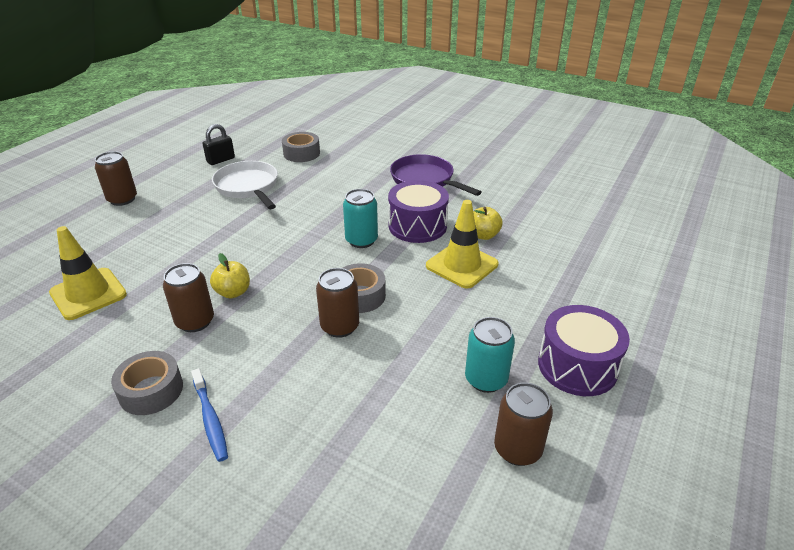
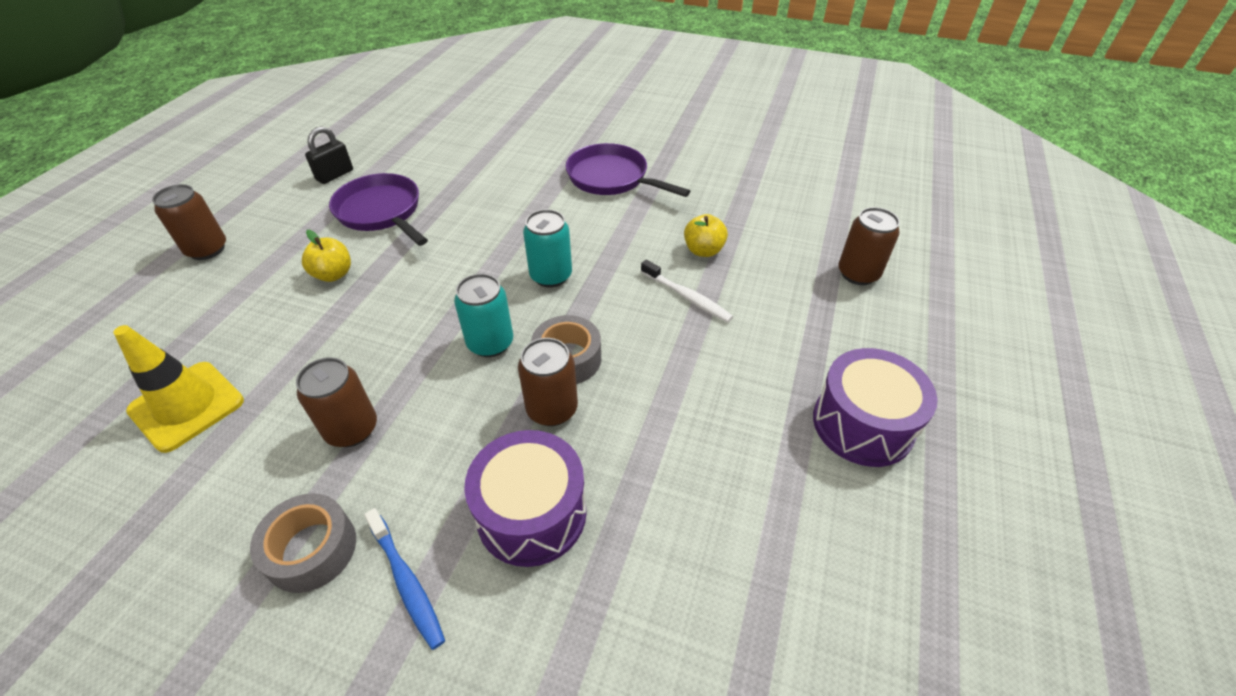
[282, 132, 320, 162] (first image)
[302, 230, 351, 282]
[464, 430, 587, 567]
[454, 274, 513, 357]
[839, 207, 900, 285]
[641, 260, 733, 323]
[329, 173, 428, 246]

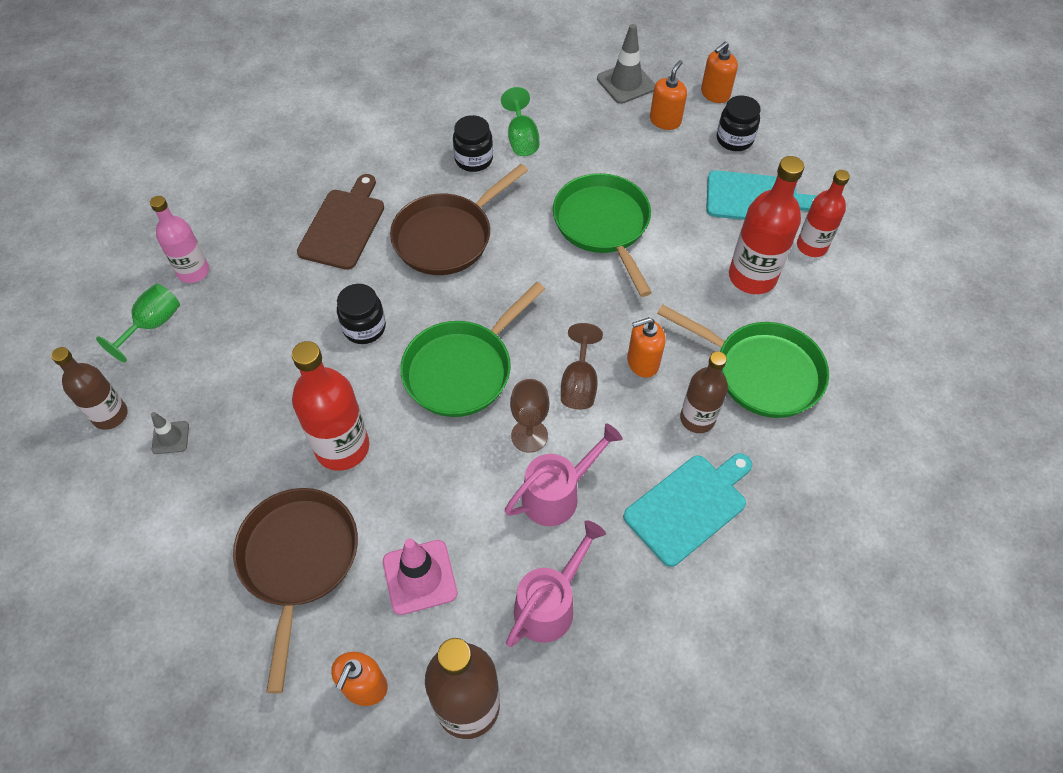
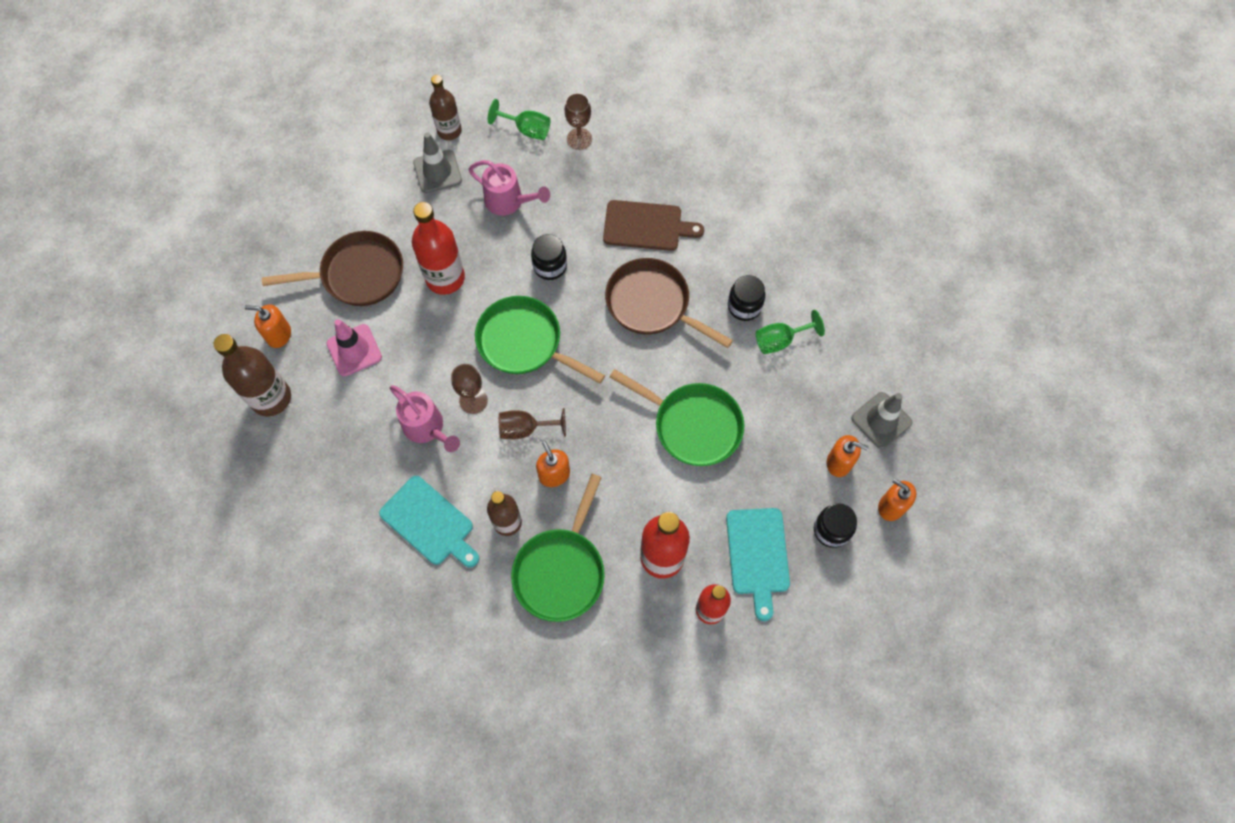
[468, 160, 550, 216]
[565, 93, 592, 150]
[610, 369, 744, 466]
[413, 132, 462, 193]

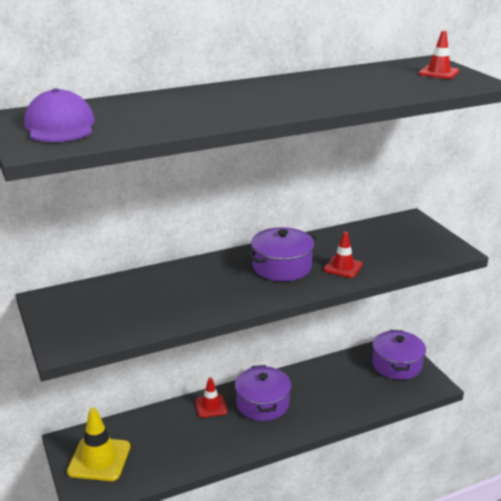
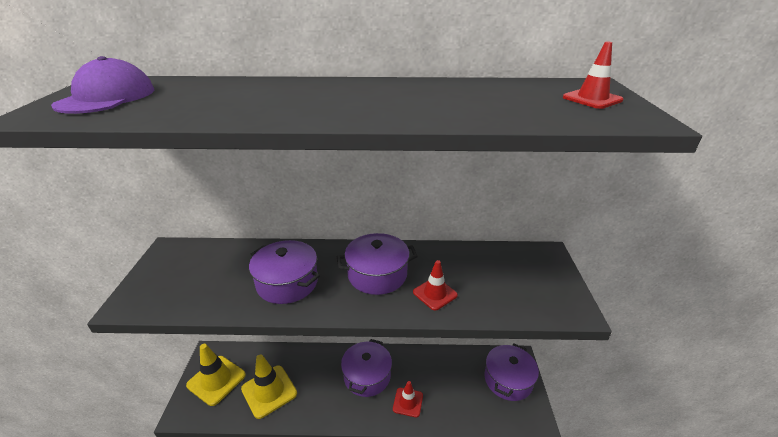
[241, 355, 297, 419]
[249, 240, 320, 304]
[393, 381, 423, 417]

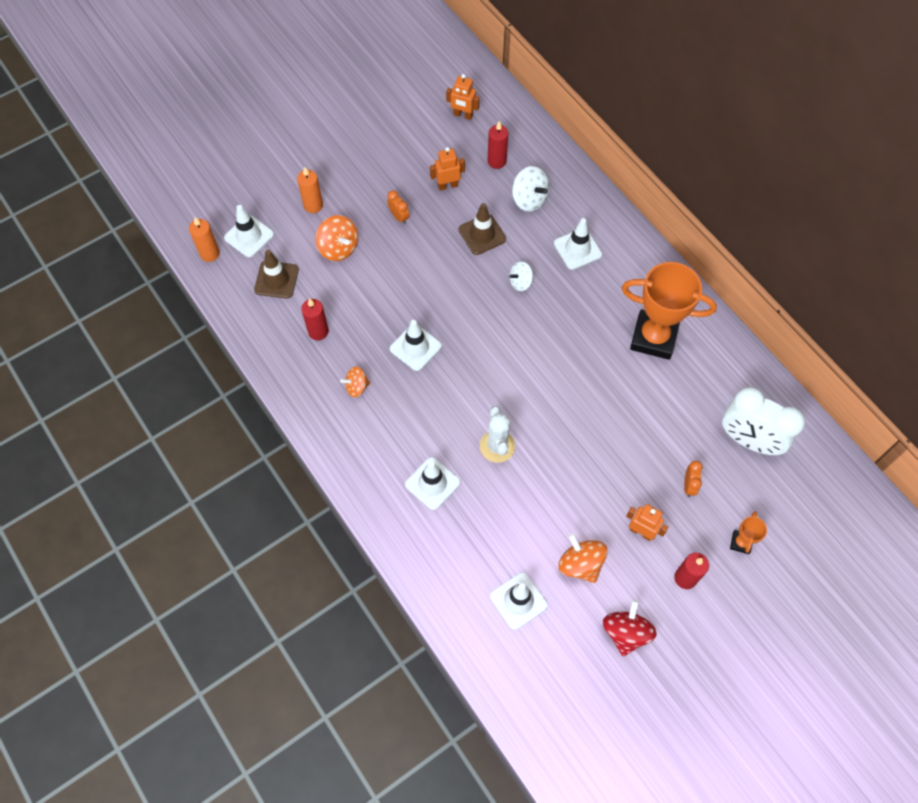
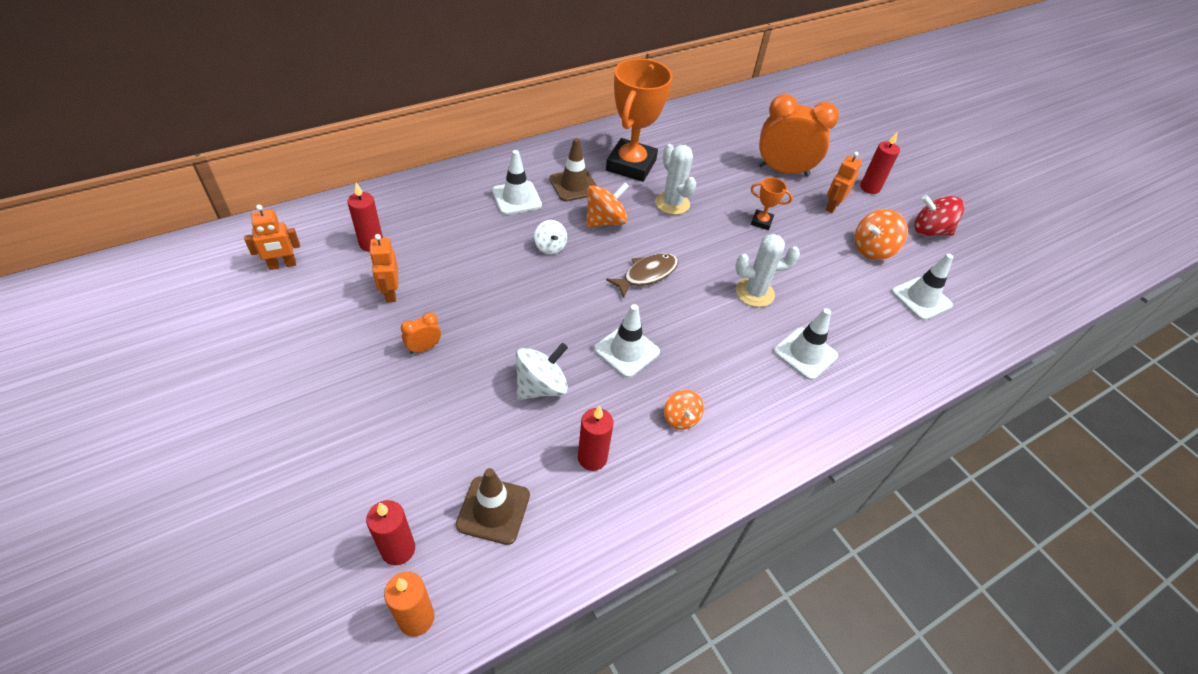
[297, 167, 323, 213] (first image)
[722, 387, 805, 455] (first image)
[606, 253, 678, 298]
[655, 144, 696, 215]
[586, 182, 629, 228]
[549, 138, 597, 202]
[516, 343, 568, 400]
[751, 177, 793, 230]
[366, 500, 415, 566]
[244, 205, 300, 270]
[758, 94, 839, 177]

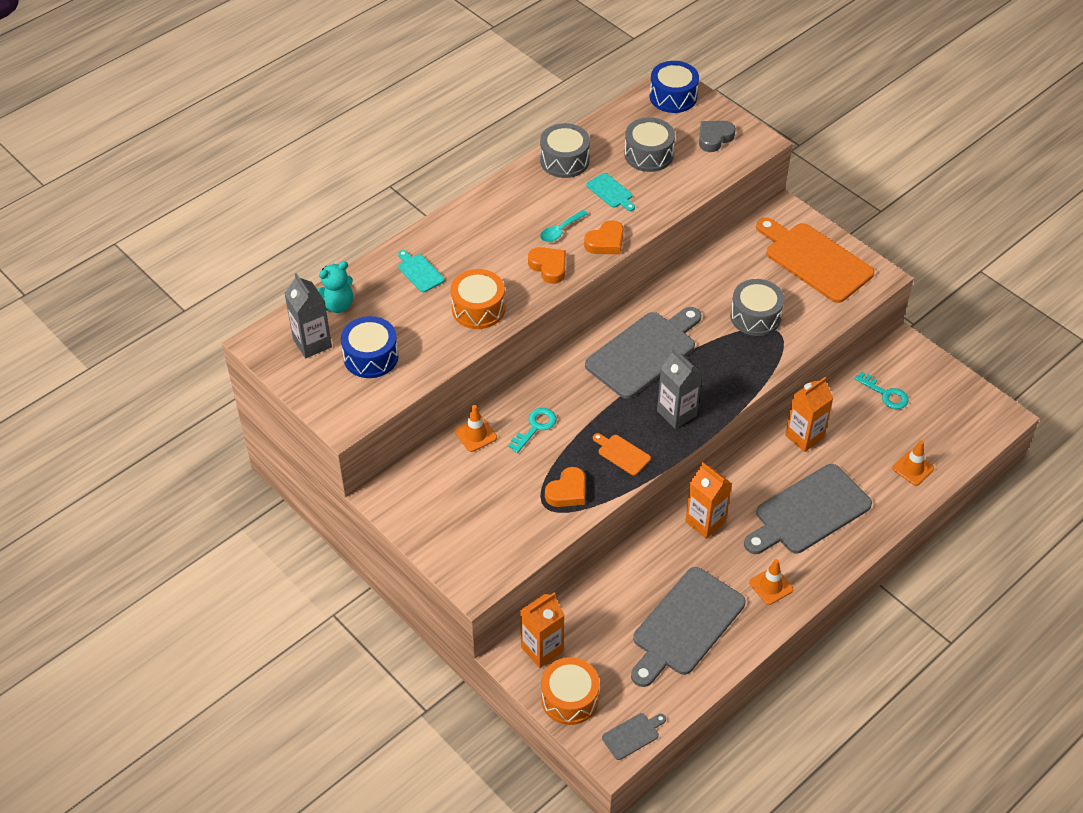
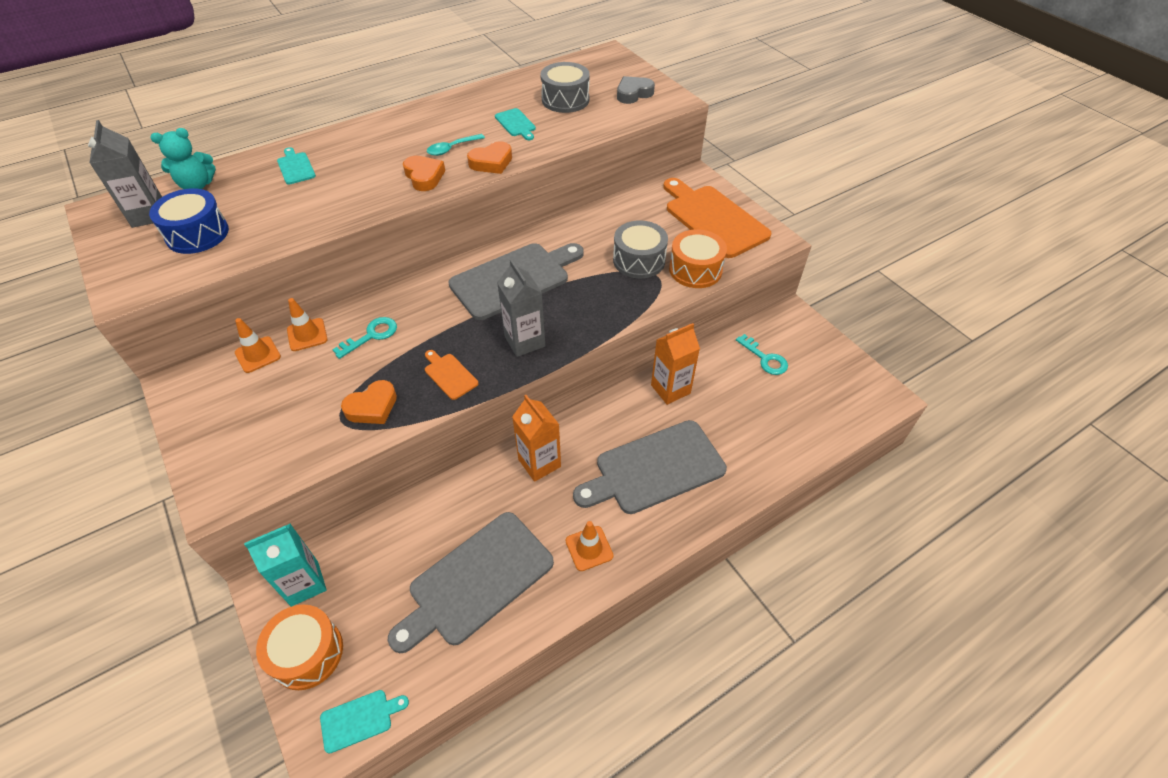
[540, 123, 590, 178] (first image)
[650, 61, 699, 113] (first image)
[669, 229, 727, 288]
[235, 318, 281, 373]
[244, 523, 327, 607]
[320, 690, 409, 754]

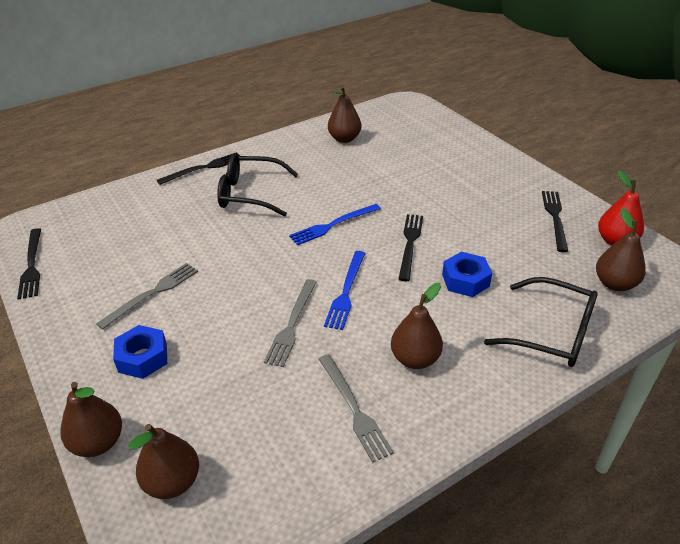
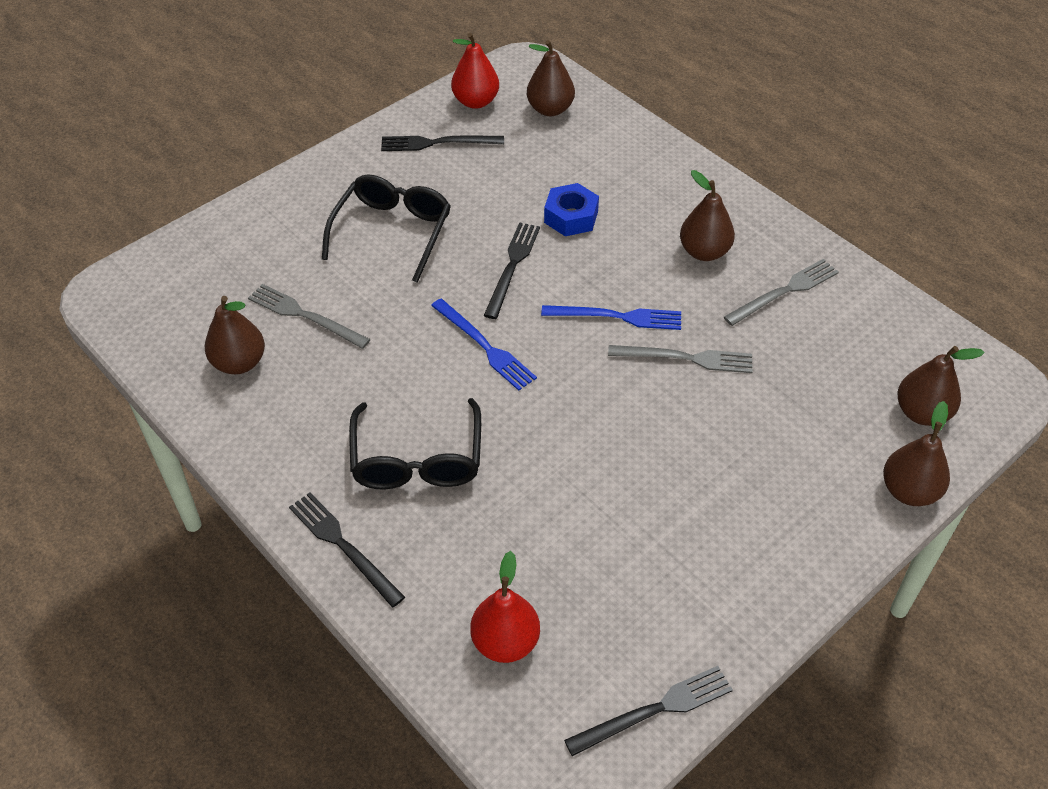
[113, 325, 167, 379] (first image)
[470, 551, 540, 663]
[248, 284, 371, 349]
[322, 175, 451, 283]
[484, 222, 540, 319]

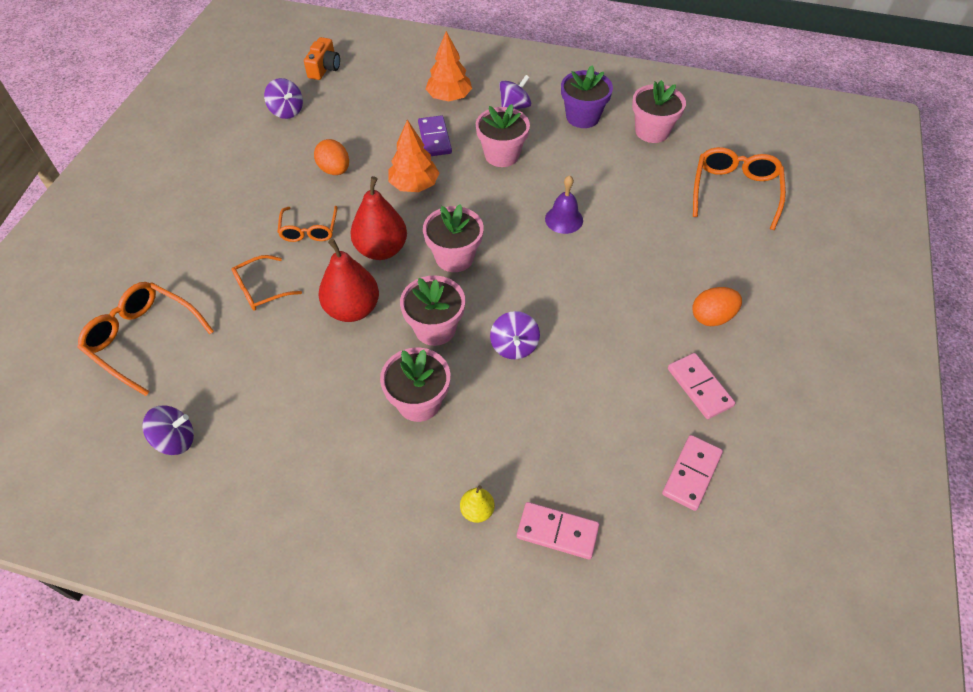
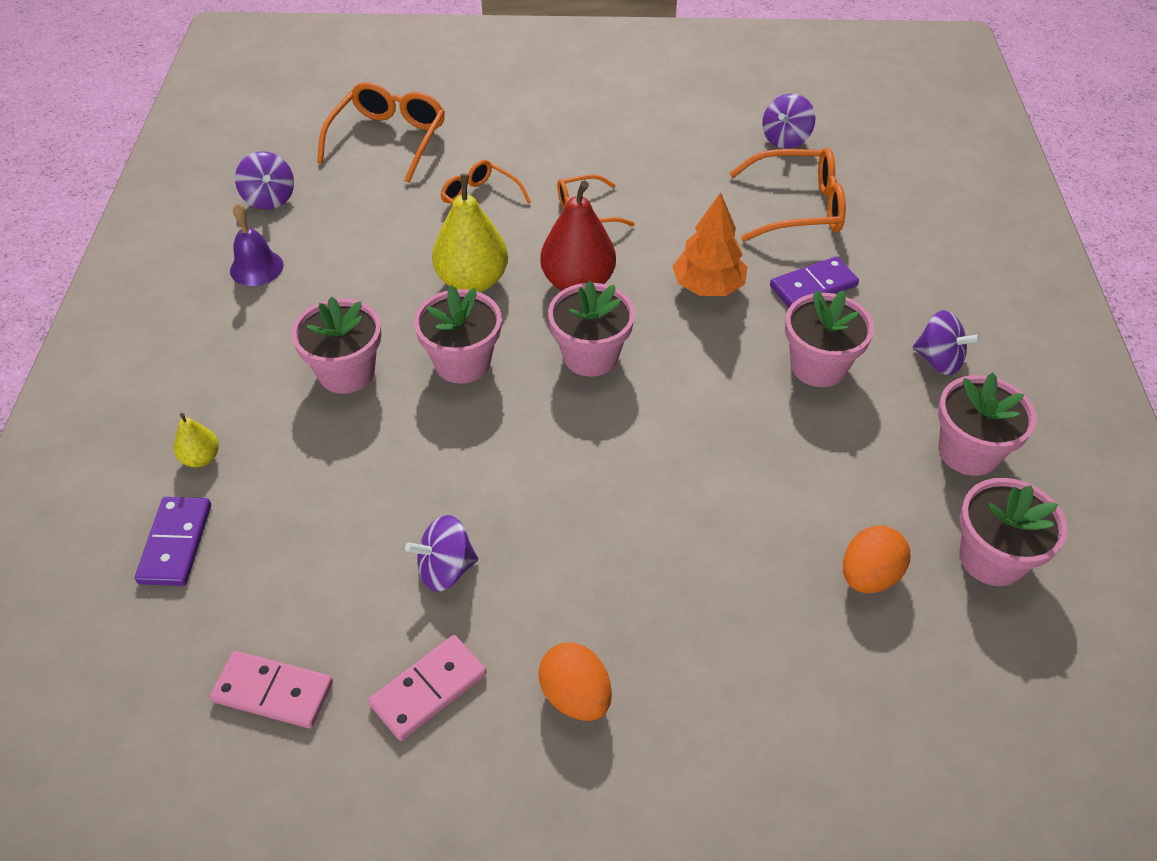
[304, 37, 340, 80] (first image)
[426, 31, 472, 102] (first image)
[843, 526, 910, 593]
[405, 515, 478, 592]
[230, 203, 284, 286]
[729, 147, 846, 242]
[432, 174, 508, 292]
[135, 497, 211, 586]
[938, 372, 1037, 476]

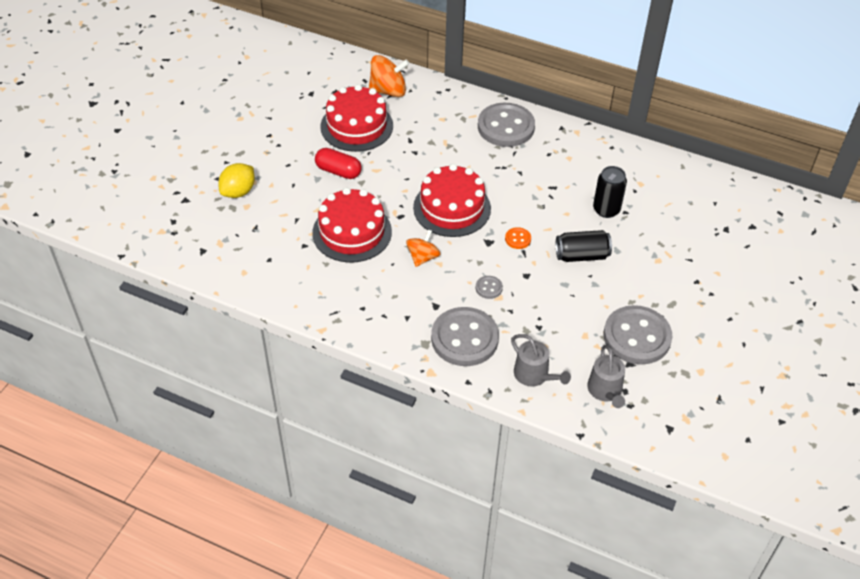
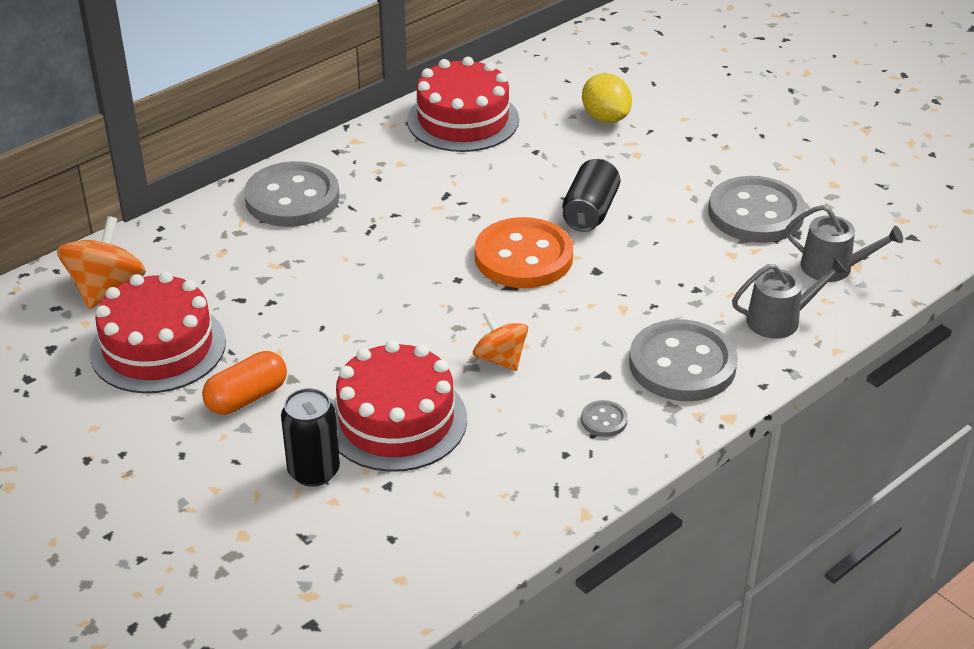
[582, 73, 632, 123]
[407, 57, 519, 152]
[581, 400, 628, 437]
[281, 388, 340, 487]
[202, 351, 287, 415]
[475, 217, 573, 288]

